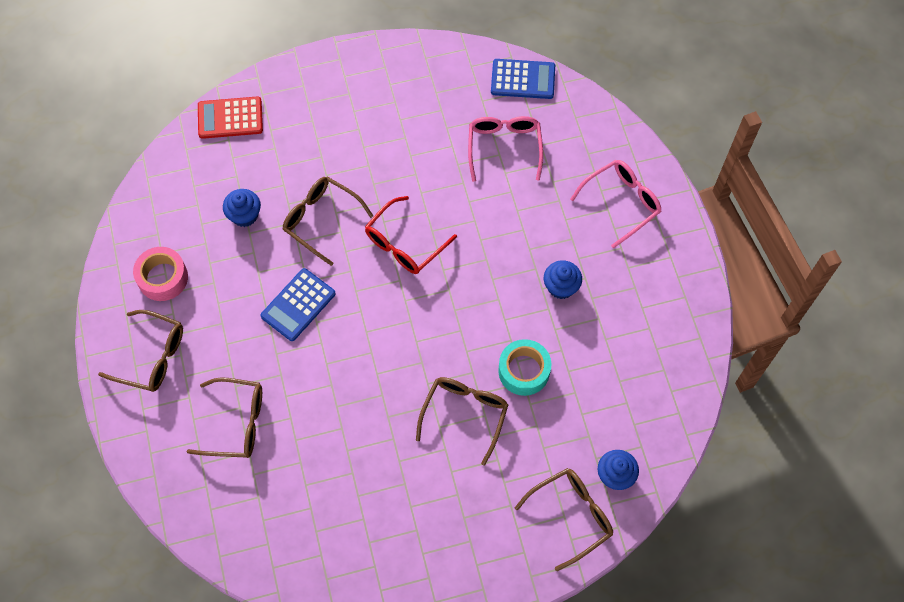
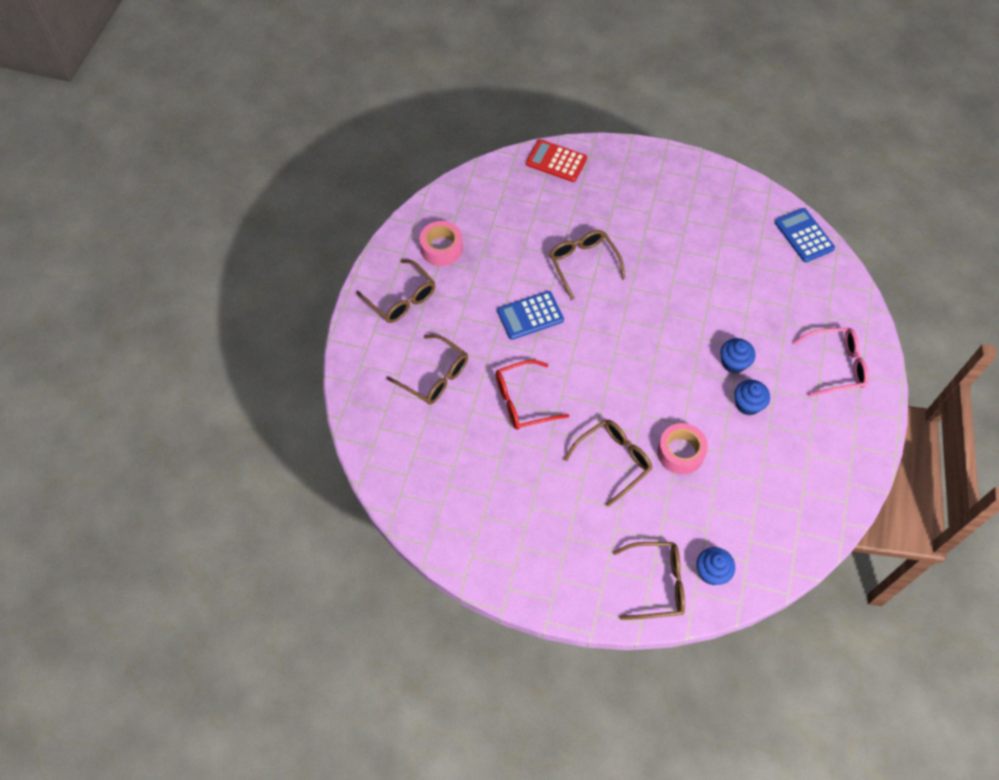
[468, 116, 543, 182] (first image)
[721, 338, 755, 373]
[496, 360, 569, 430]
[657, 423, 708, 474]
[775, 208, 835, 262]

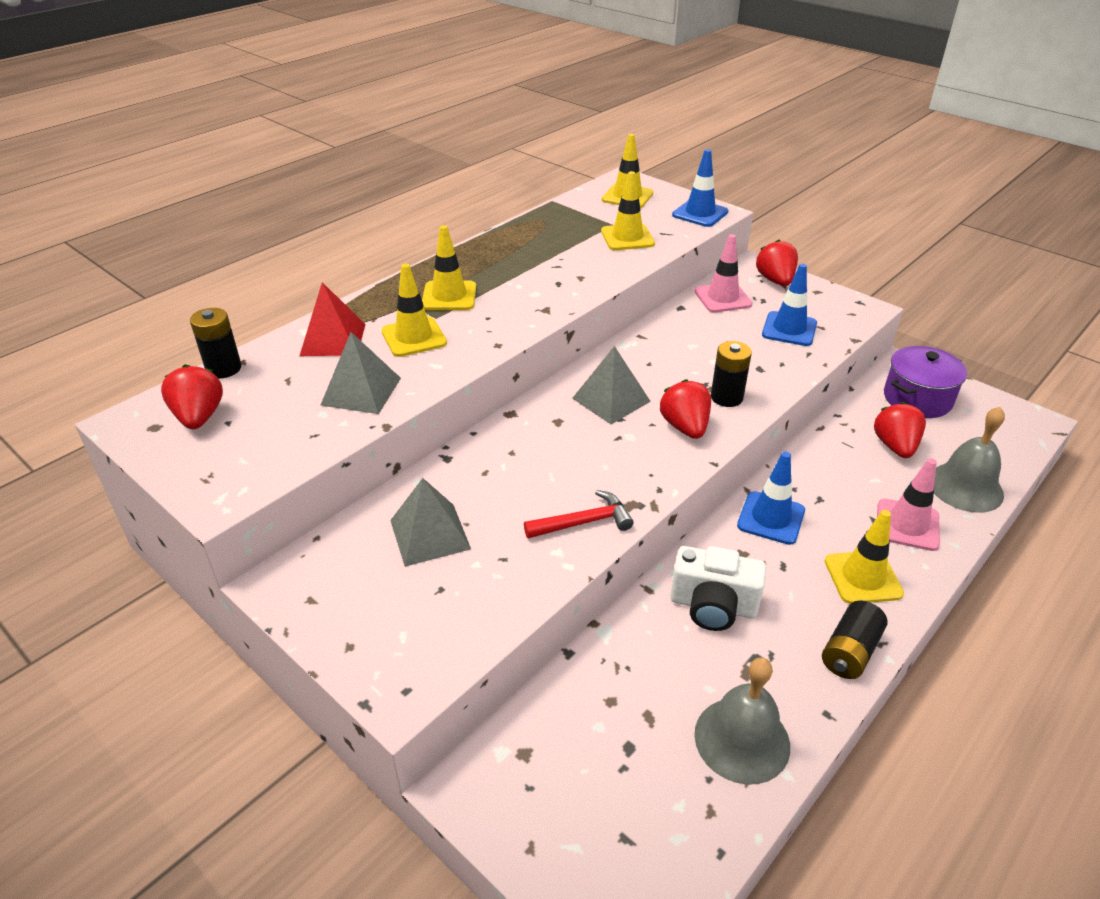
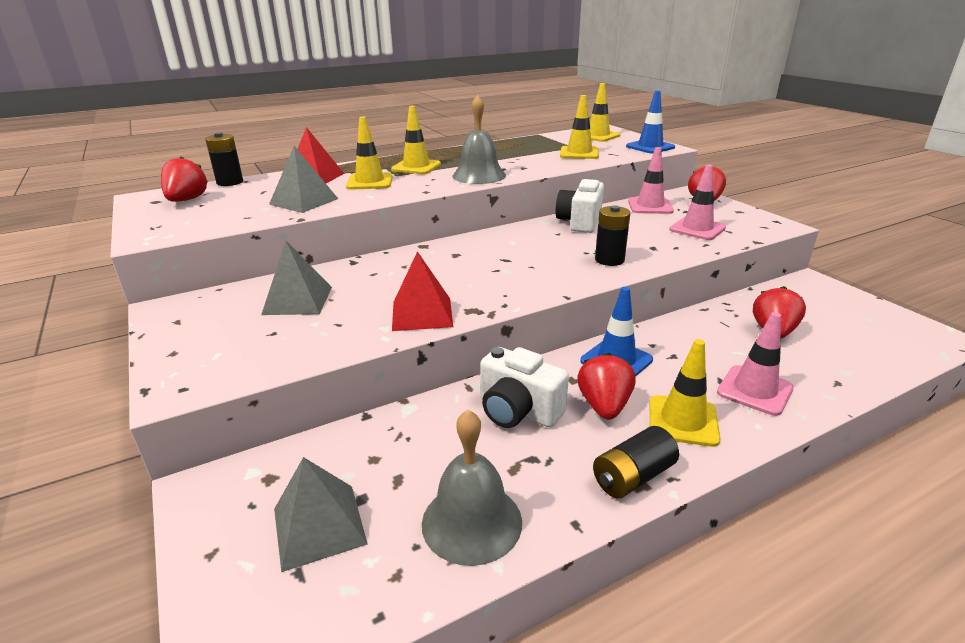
[884, 346, 967, 418] (first image)
[556, 178, 604, 233]
[274, 457, 368, 572]
[577, 353, 636, 420]
[452, 95, 506, 184]
[392, 251, 453, 331]
[669, 165, 726, 240]

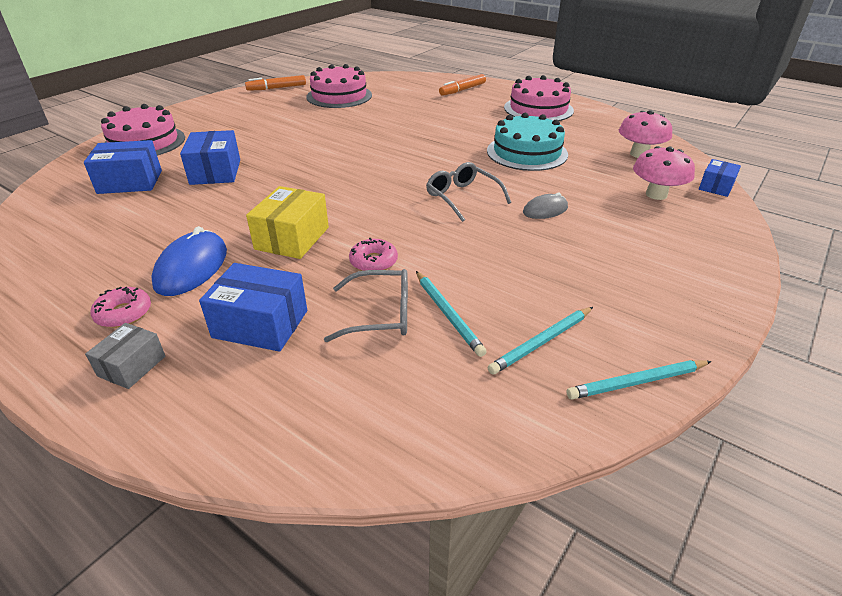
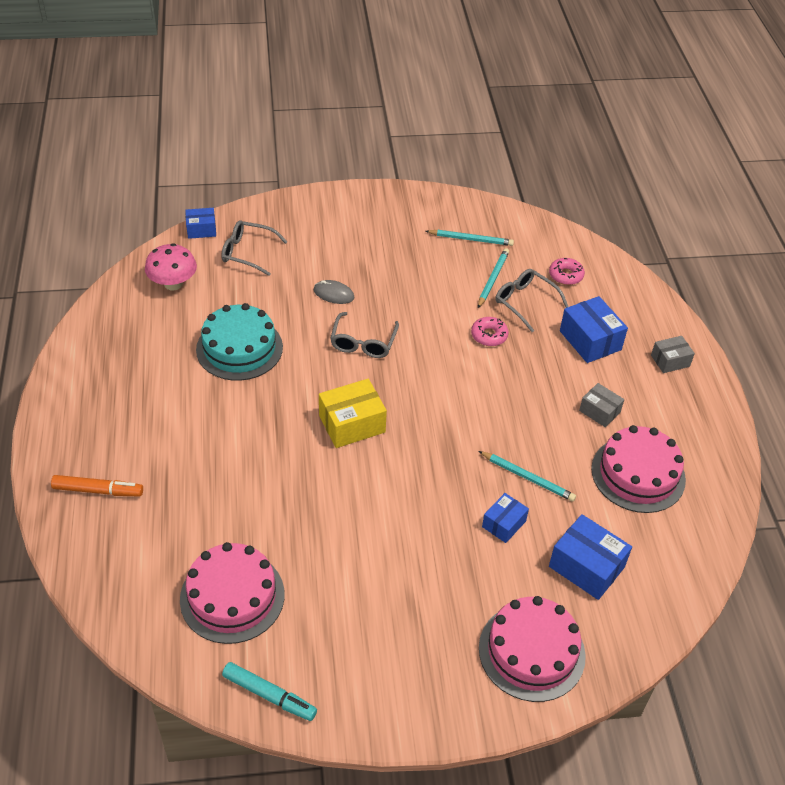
[549, 258, 585, 285]
[319, 379, 387, 448]
[591, 425, 686, 513]
[479, 451, 576, 502]
[579, 383, 624, 428]
[221, 221, 288, 276]
[222, 662, 317, 721]
[482, 493, 529, 543]

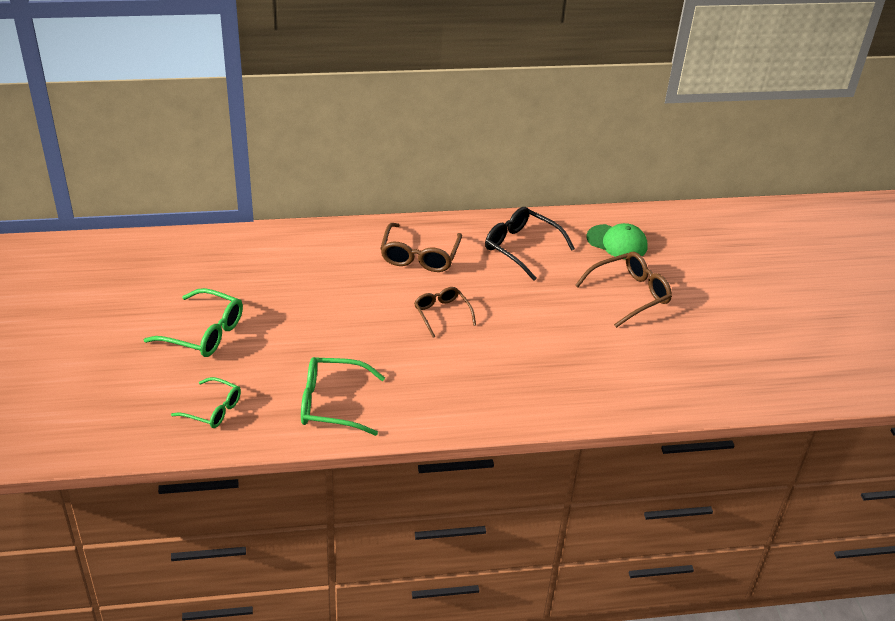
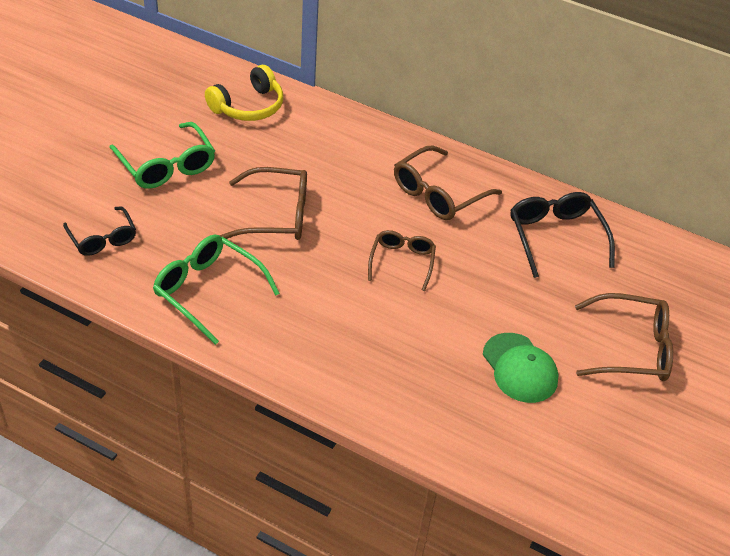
[205, 65, 283, 121]
[219, 167, 307, 240]
[483, 333, 559, 403]
[63, 206, 136, 256]

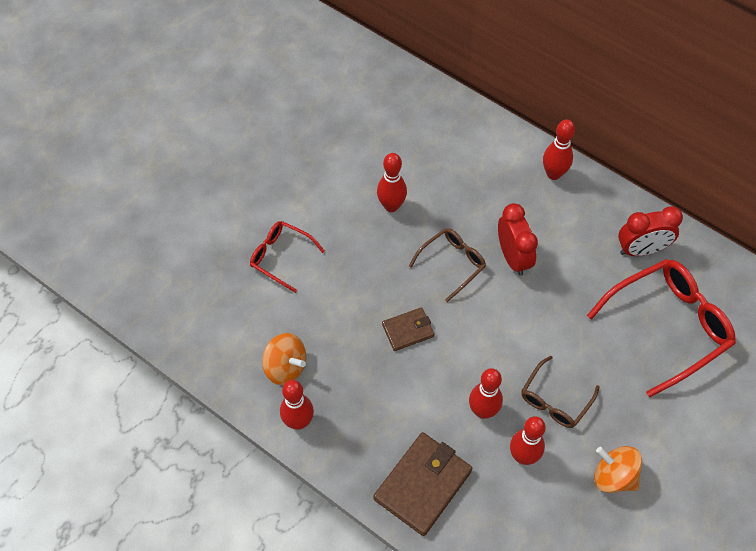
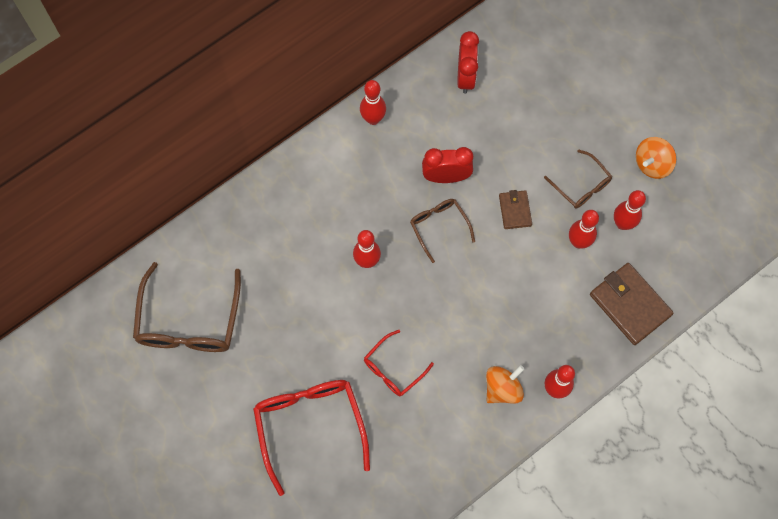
[133, 262, 241, 352]
[499, 190, 532, 229]
[253, 380, 370, 496]

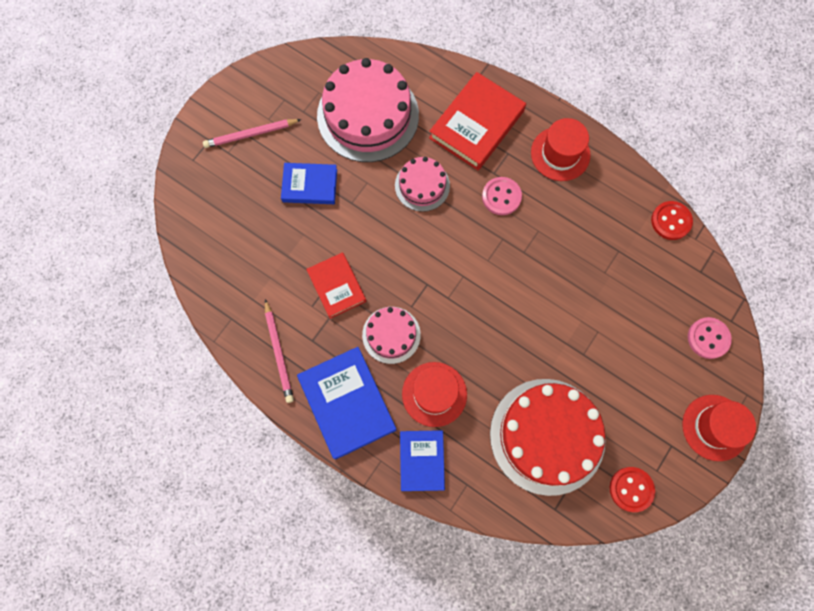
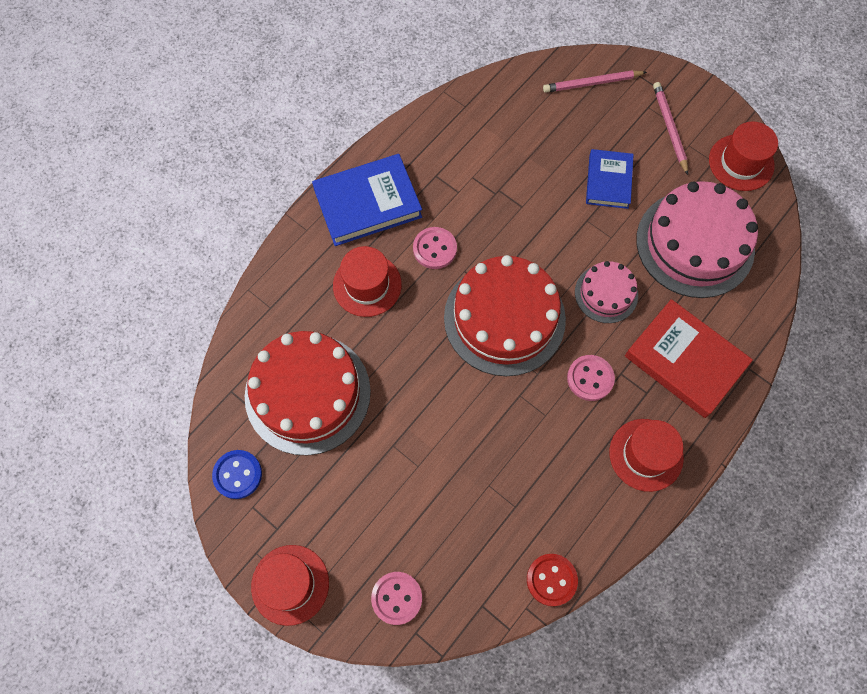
[306, 252, 366, 319] (first image)
[400, 430, 445, 491] (first image)
[444, 255, 566, 376]
[709, 122, 778, 191]
[543, 70, 647, 93]
[413, 227, 457, 269]
[212, 450, 262, 499]

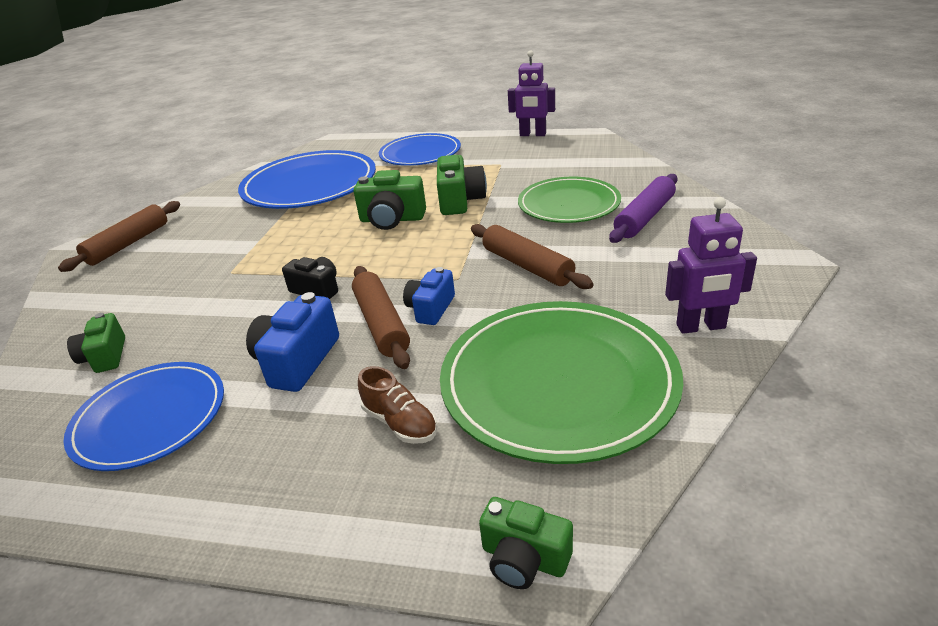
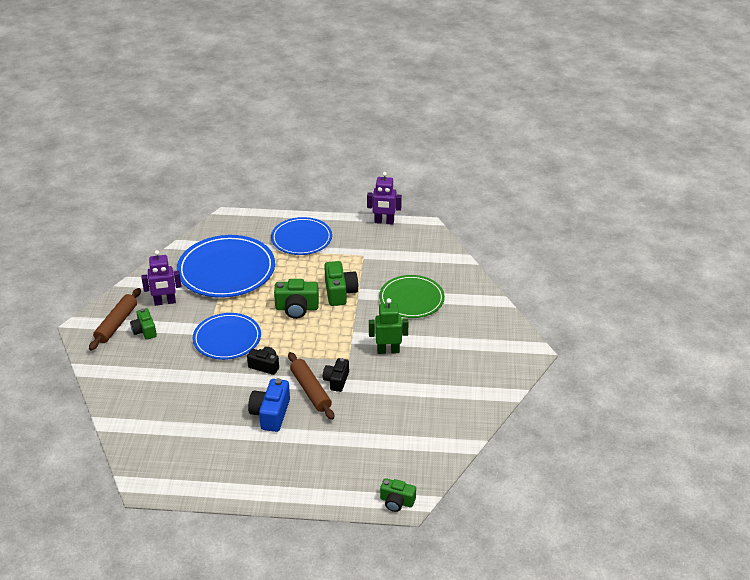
[358, 366, 437, 444] (first image)
[440, 301, 683, 464] (first image)
[609, 174, 678, 243] (first image)
[193, 313, 261, 360]
[130, 308, 157, 340]
[141, 250, 182, 306]
[369, 298, 409, 354]
[323, 358, 349, 392]

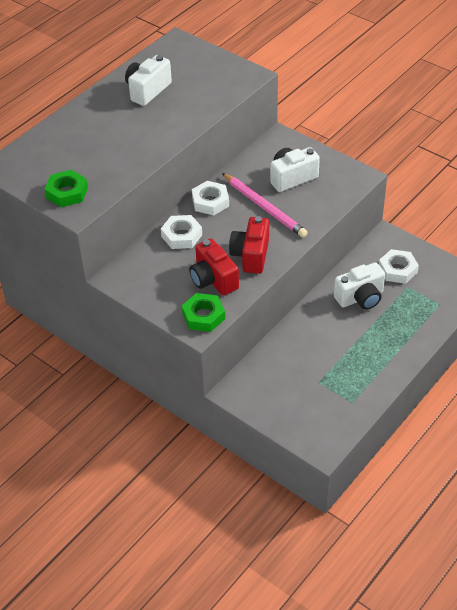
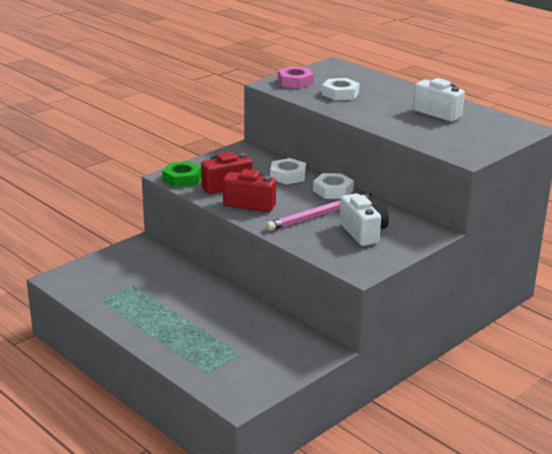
[334, 262, 385, 310] (first image)
[322, 78, 360, 100]
[278, 66, 314, 88]

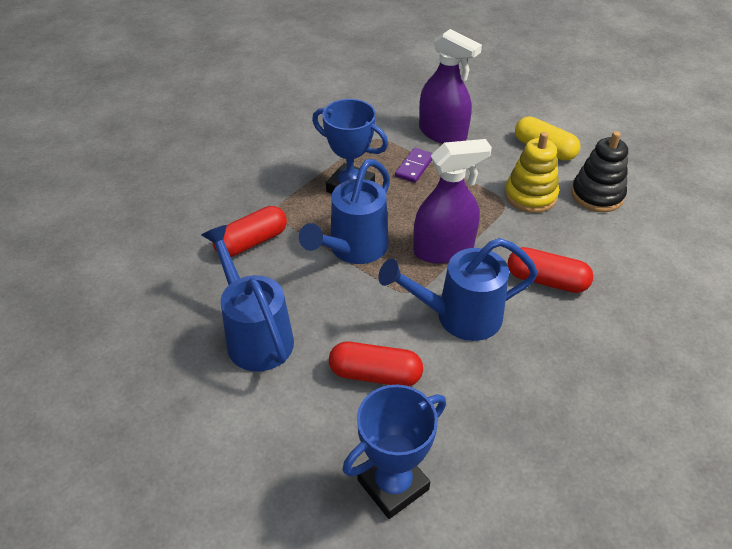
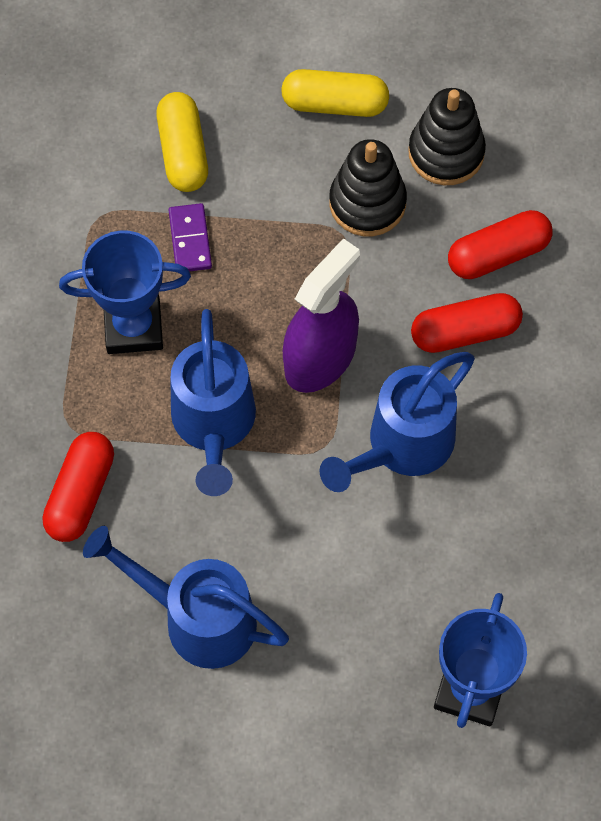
[448, 210, 553, 279]
[156, 92, 208, 192]
[329, 139, 407, 236]

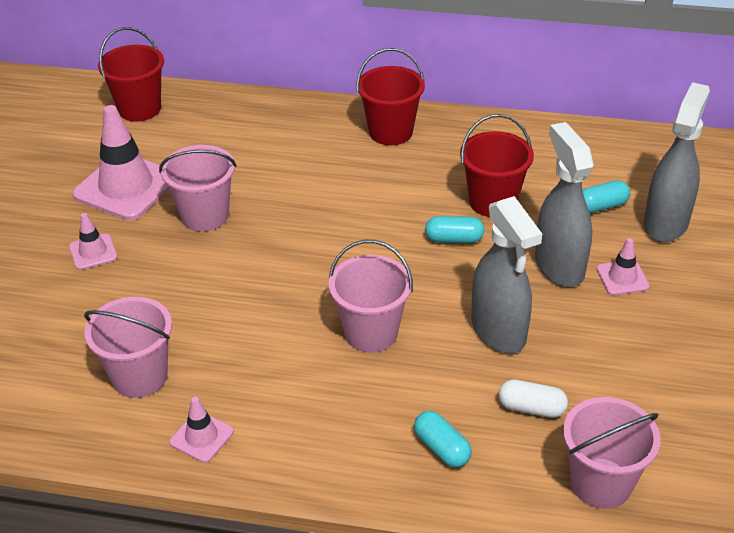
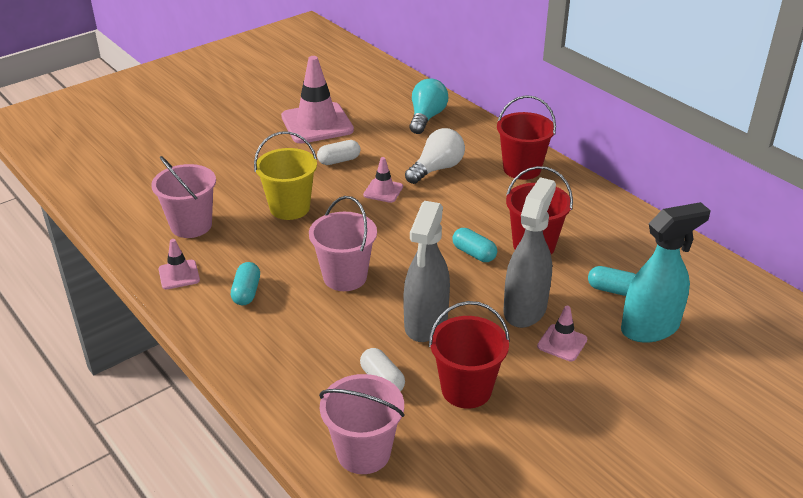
[254, 131, 317, 220]
[405, 128, 465, 184]
[409, 78, 448, 134]
[363, 157, 403, 203]
[429, 301, 510, 409]
[231, 262, 260, 305]
[317, 140, 361, 165]
[621, 202, 711, 343]

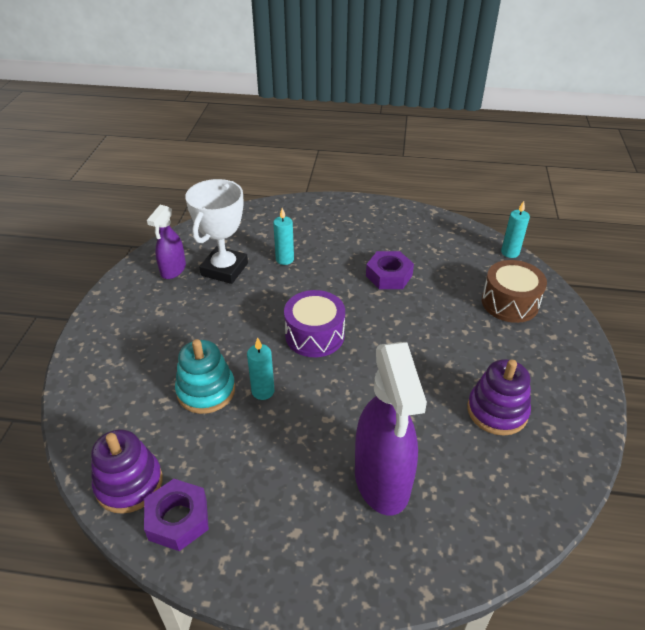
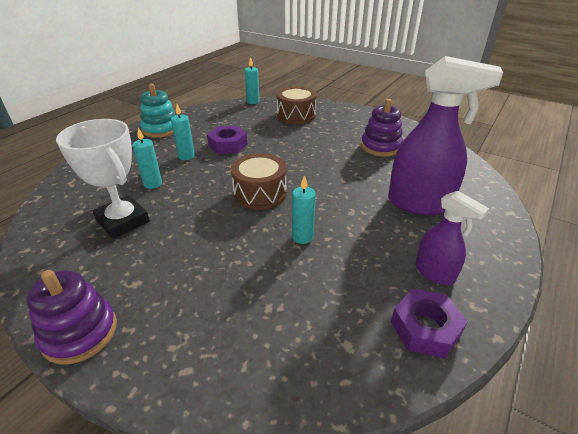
[171, 104, 195, 160]
[27, 270, 117, 364]
[415, 191, 489, 285]
[140, 84, 175, 138]
[231, 153, 287, 210]

